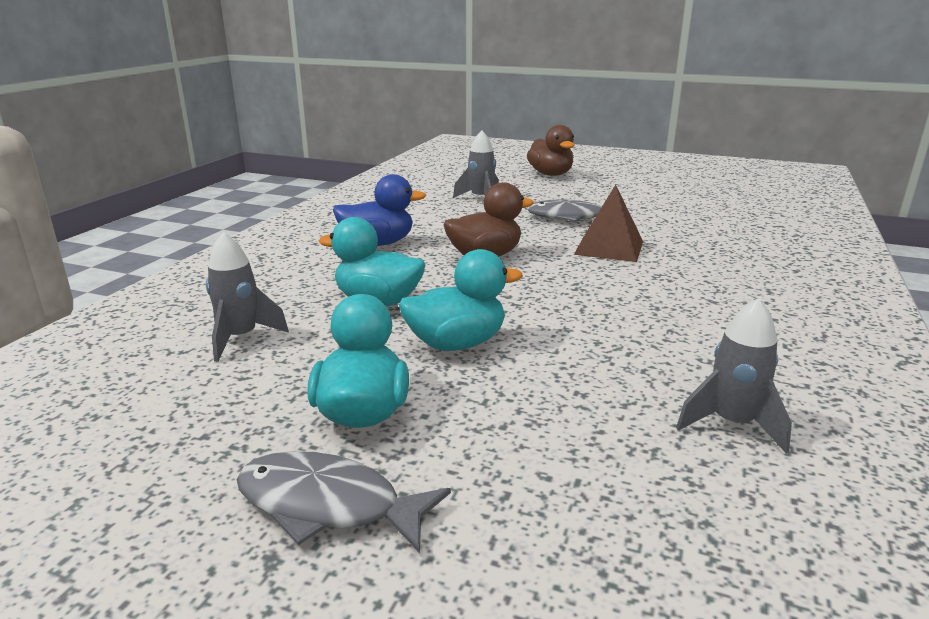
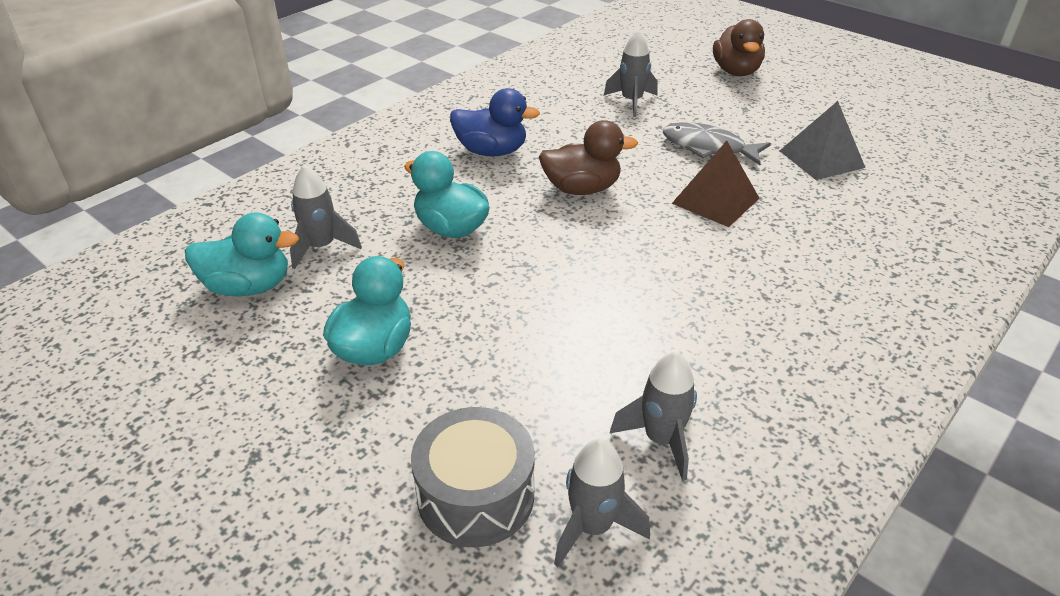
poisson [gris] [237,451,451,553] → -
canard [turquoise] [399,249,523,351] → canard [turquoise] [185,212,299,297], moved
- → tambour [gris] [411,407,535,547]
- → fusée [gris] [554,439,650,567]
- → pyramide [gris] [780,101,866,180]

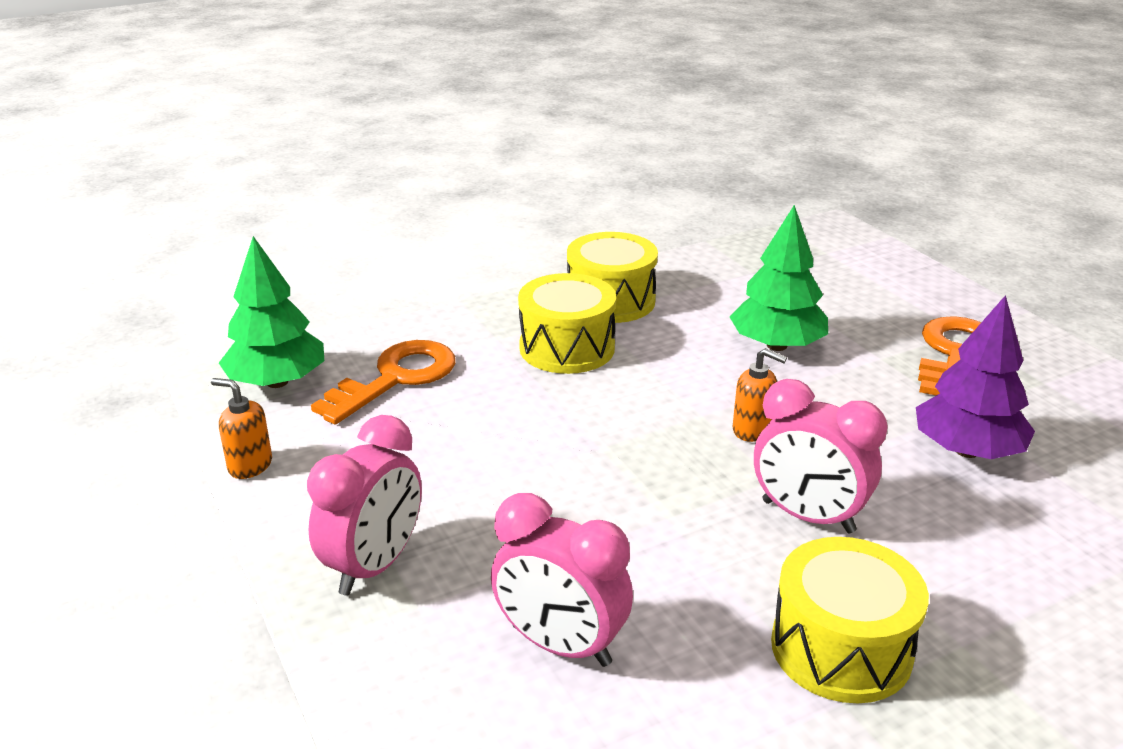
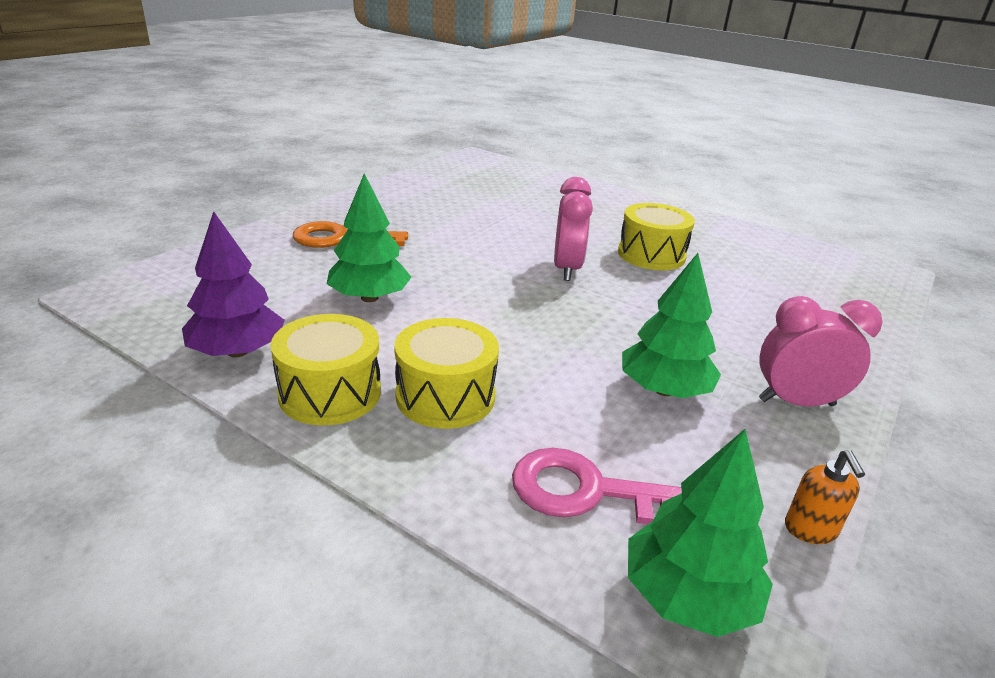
clé [orange] [311,340,456,425] → clé [rose] [512,448,682,524]
réveil [rose] [491,493,633,667] → -
distributeur de savon [orange] [732,348,787,442] → -
arbre [violet] [916,295,1035,459] → arbre [violet] [182,211,285,357], moved
- → arbre [vert] [622,253,721,398]

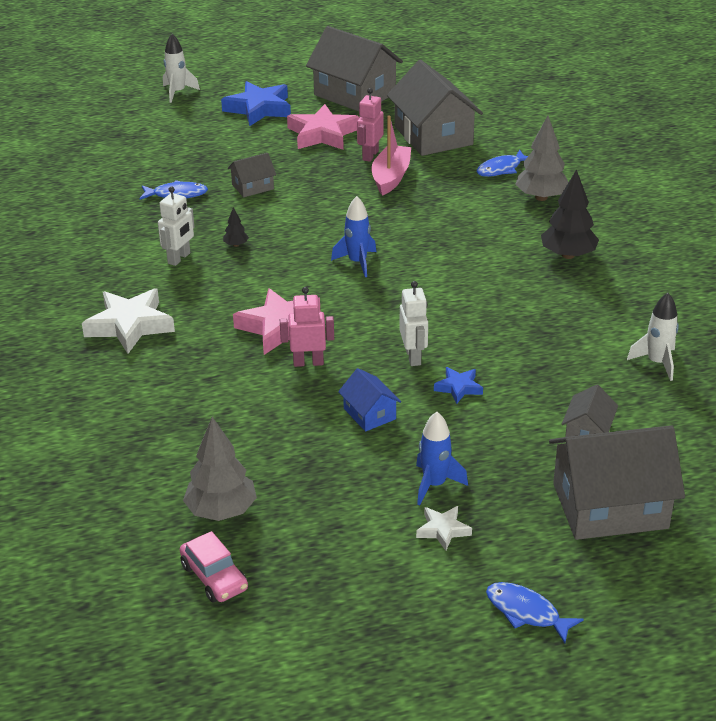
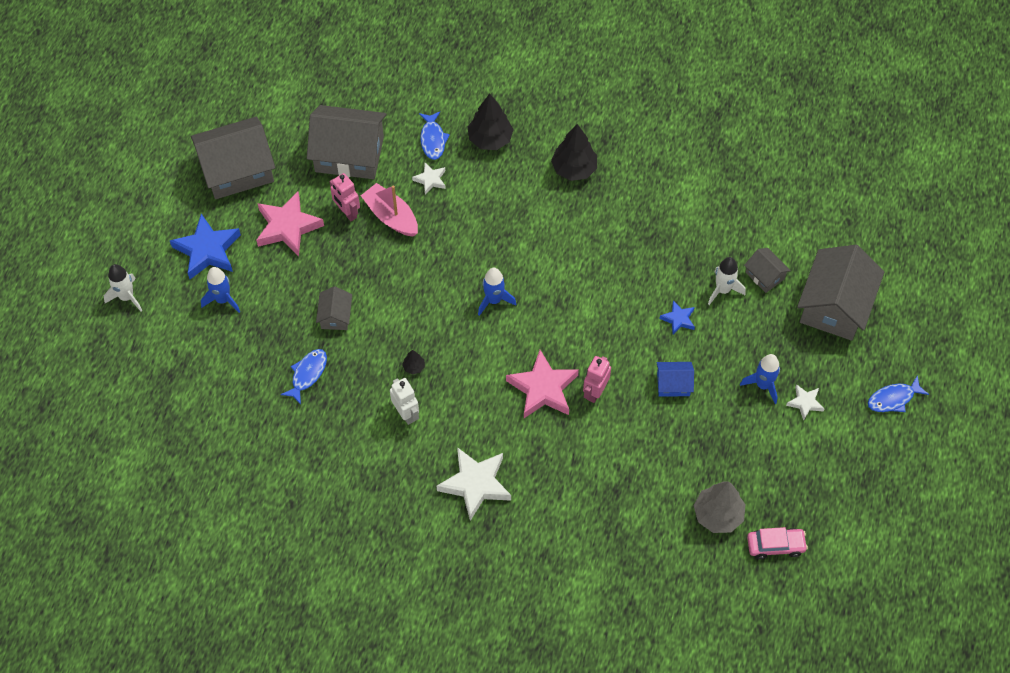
robot [blanc] [400,281,428,366] → -
arbre [gris] [515,116,569,201] → arbre [noir] [468,94,514,150]
fusée [blanc] [627,293,679,381] → fusée [blanc] [708,257,746,305], moved
- → fusée [bleu] [201,267,240,313]
- → étoile [blanc] [412,163,446,195]

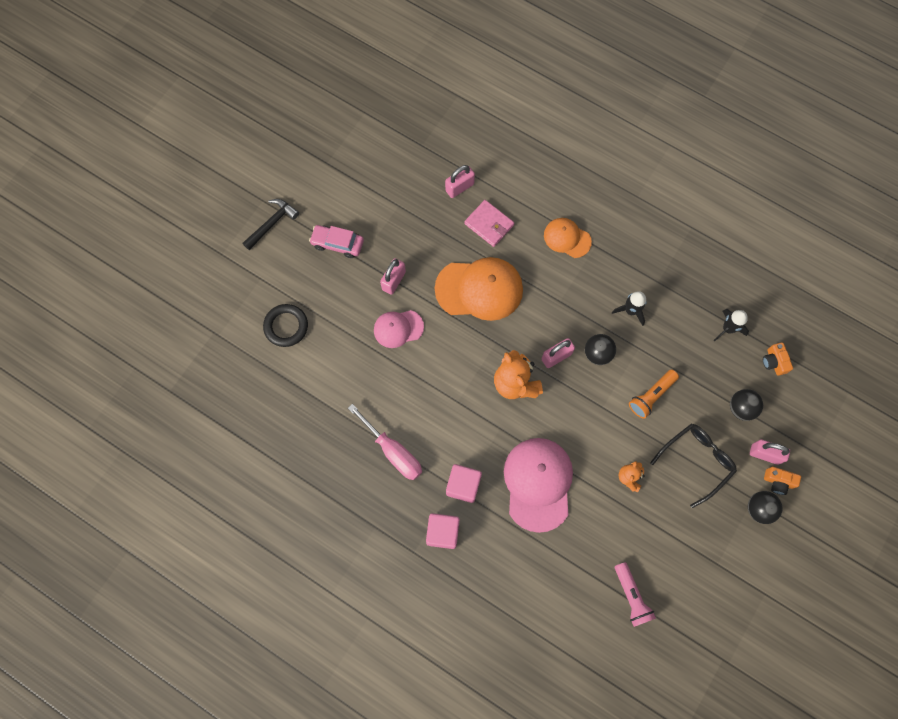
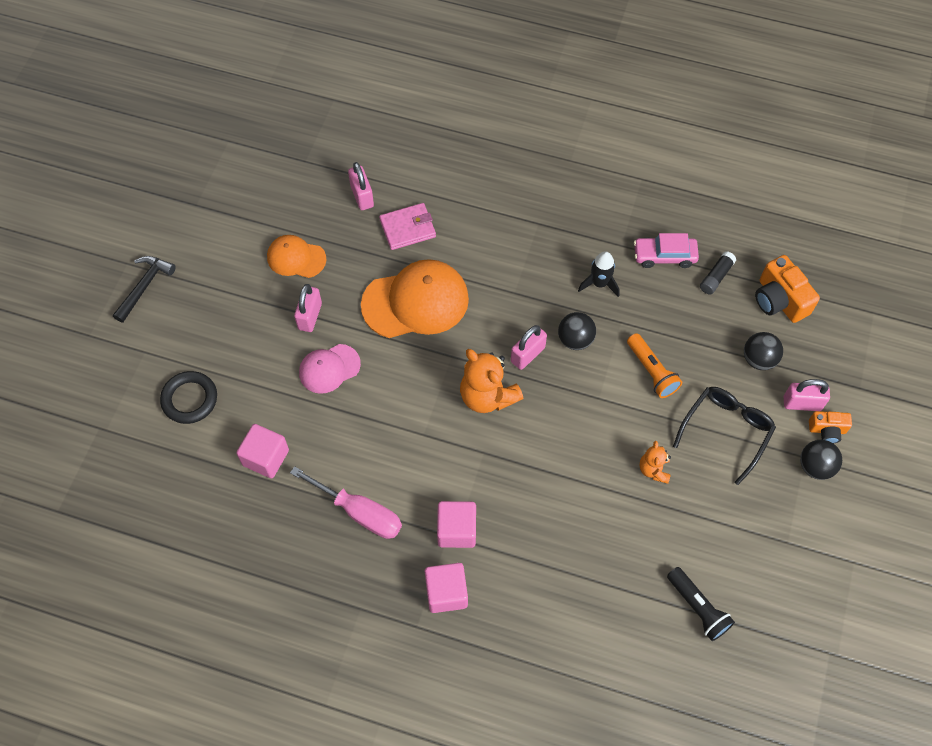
voiture [rose] [309,225,364,258] → voiture [rose] [634,233,699,268], moved
cadenas [rose] [445,165,475,198] → cadenas [rose] [348,162,374,210], 60 degrees counterclockwise
portefeuille [rose] [464,200,514,247] → portefeuille [rose] [379,203,436,250], 45 degrees counterclockwise
casquette [rose] [504,438,573,533] → -
casquette [orange] [544,218,592,258] → casquette [orange] [267,235,326,278], moved
lampe de poche [rose] [615,562,656,627] → lampe de poche [noir] [667,567,735,641]
lampe de poche [orange] [629,370,679,419] → lampe de poche [orange] [627,333,682,398], 60 degrees counterclockwise
fusée [noir] [714,309,749,341] → bâton de colle [noir] [700,251,736,294]
appareil photo [orange] [763,342,793,376] → appareil photo [orange] [755,255,820,323], x1.69
- → cube [rose] [237,424,289,478]

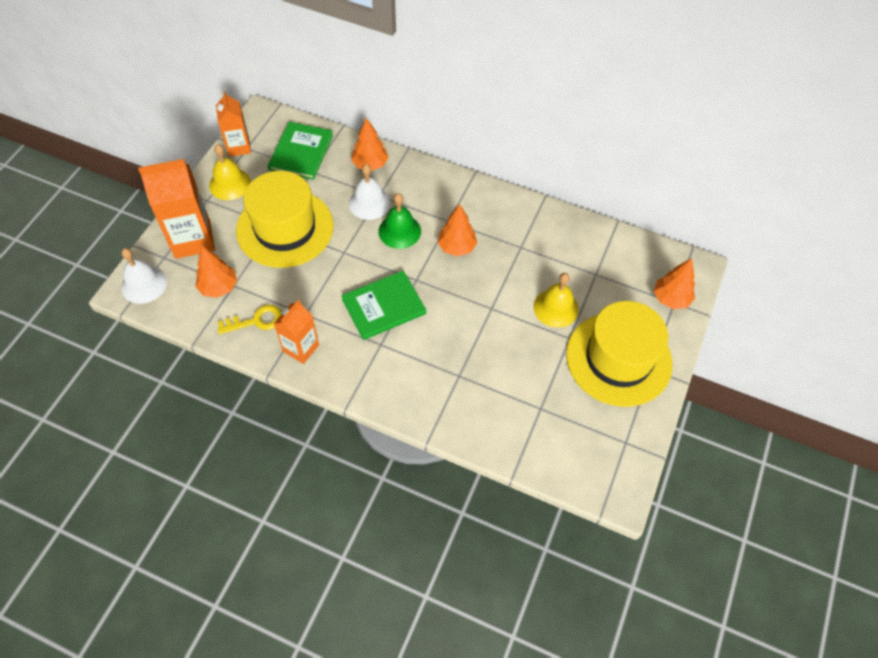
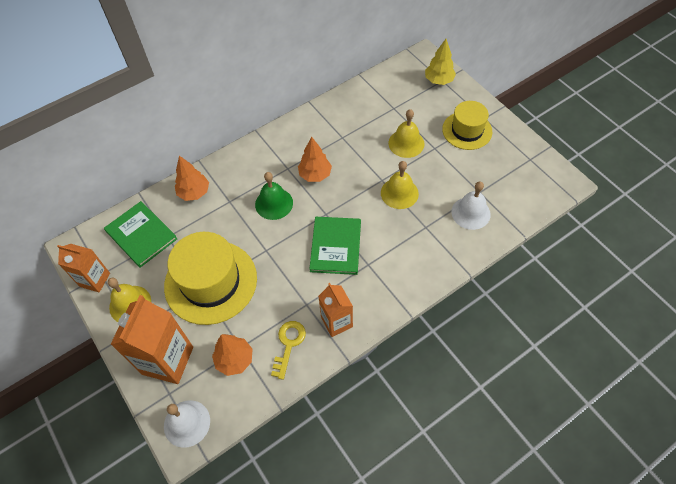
cloche [blanc] [349,164,390,220] → cloche [blanc] [451,181,491,230], moved
chapeau [jaune] [566,301,673,407] → chapeau [jaune] [442,101,492,150], x0.62
arbre [orange] [654,258,695,309] → arbre [jaune] [425,39,456,85]
- → cloche [jaune] [381,161,419,209]

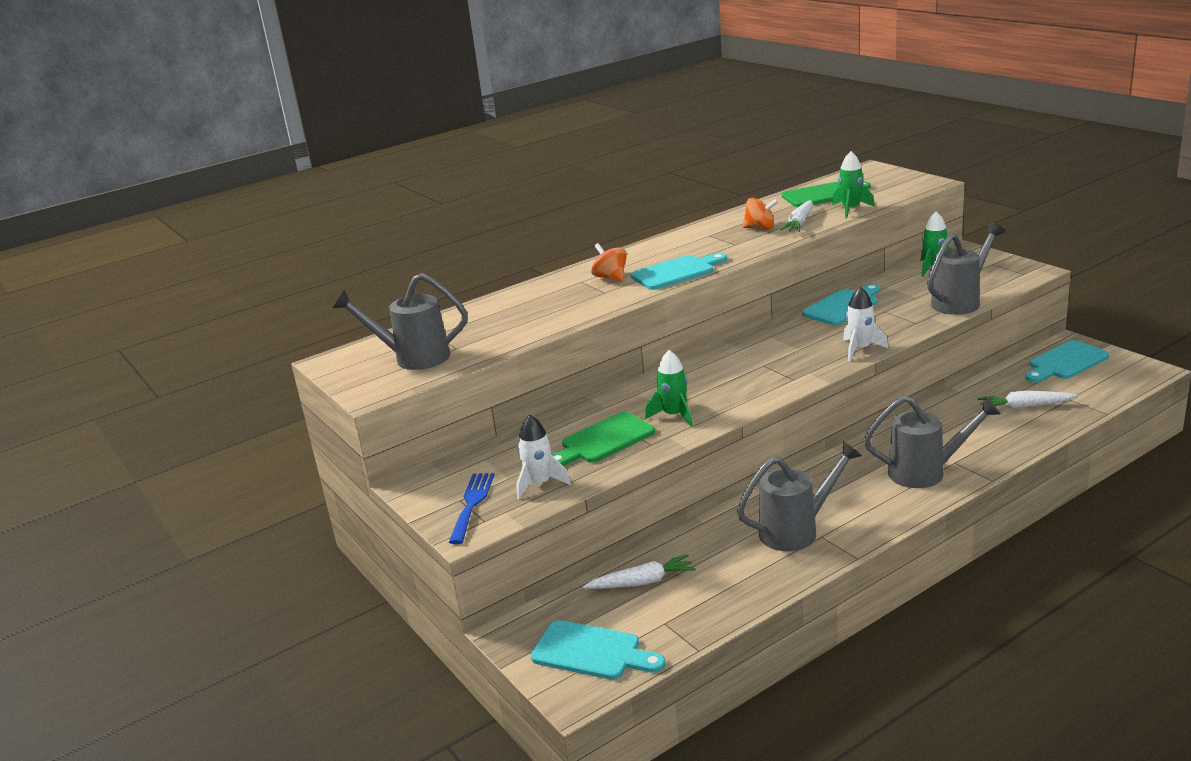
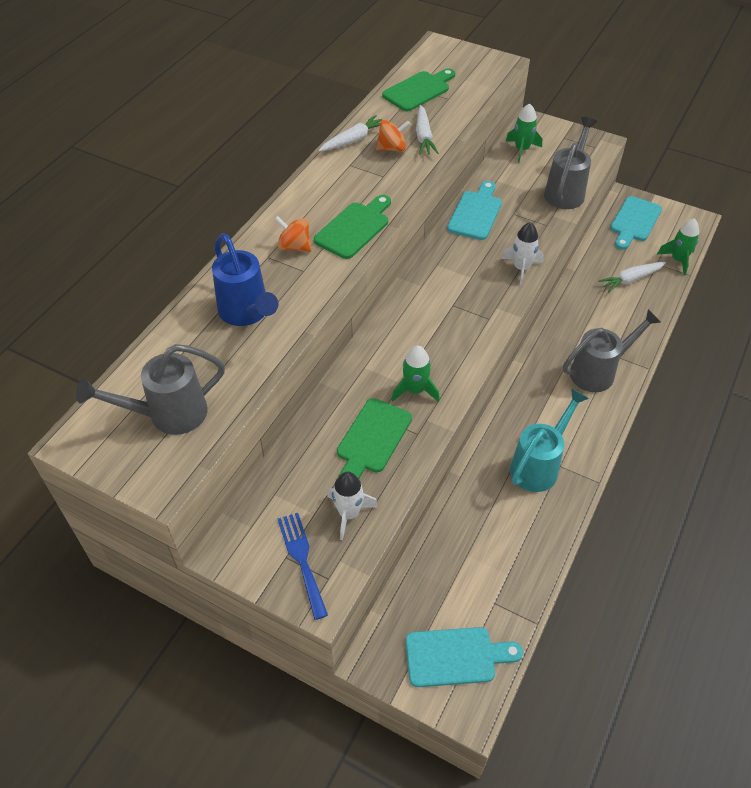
carotte [blanc] [583,554,696,589] → carotte [blanc] [319,115,382,152], moved
planche à découper [turquoise] [631,253,727,290] → planche à découper [vert] [314,195,391,259]
arrosoir [gris] [737,441,862,551] → arrosoir [turquoise] [510,388,589,492]
fusée [vert] [832,151,875,218] → fusée [vert] [657,218,699,275], moved
- → arrosoir [bleu] [212,233,278,326]

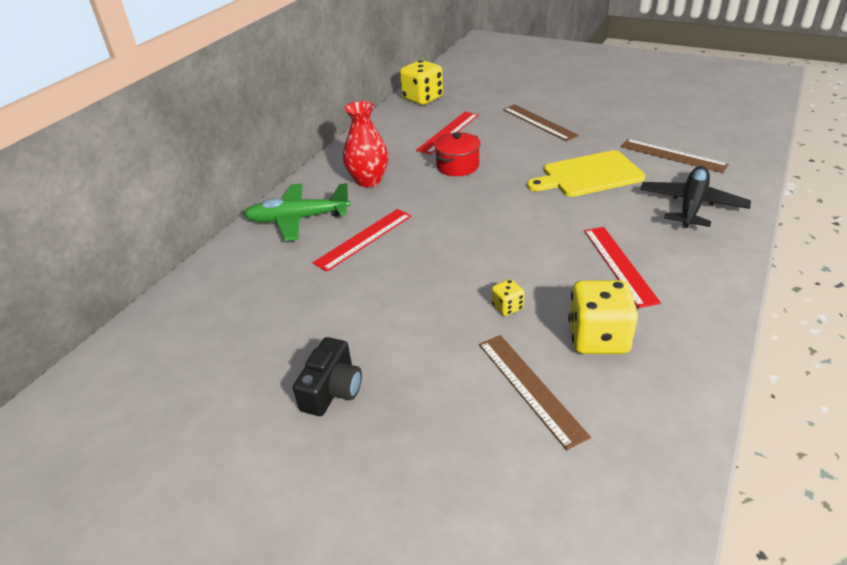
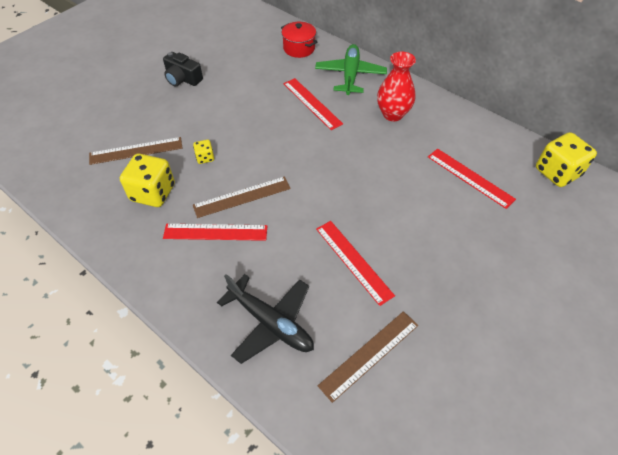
marmite [rouge] [434,132,481,176] → marmite [rouge] [281,22,317,58], moved
règle [marron] [503,104,579,141] → règle [marron] [193,176,291,218], moved
planche à découper [jaune] [527,150,645,197] → règle [rouge] [316,221,395,306]

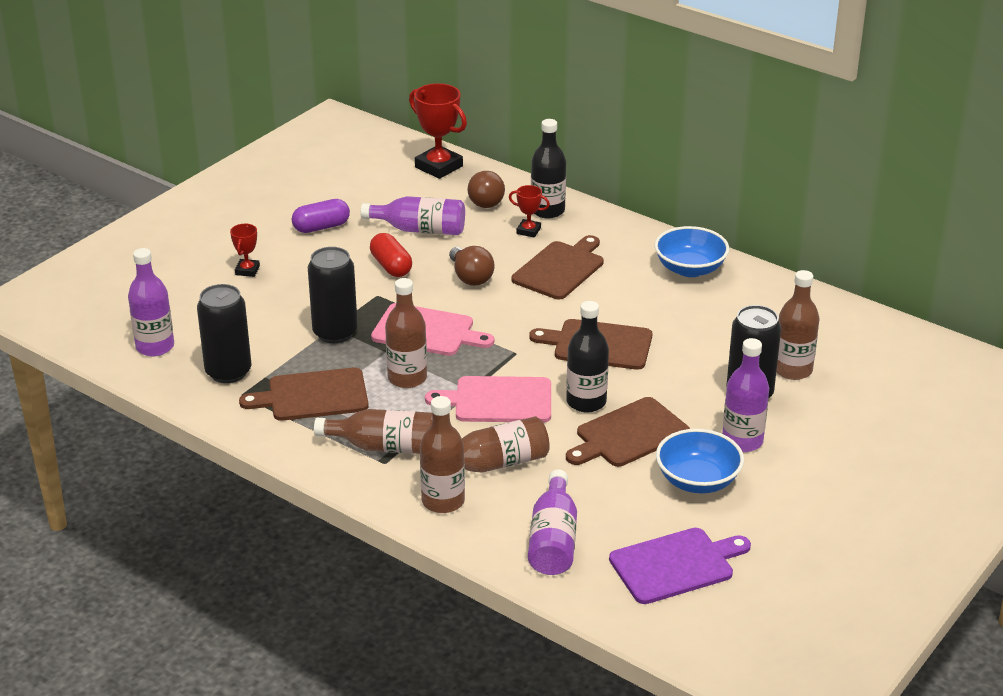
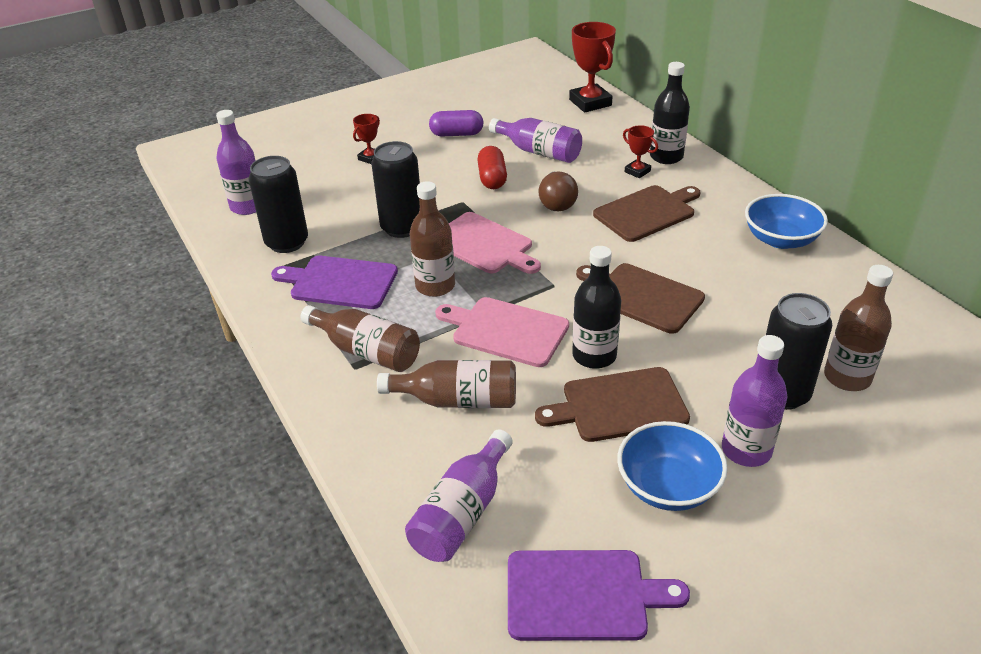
planche à découper [marron] [239,368,369,421] → planche à découper [violet] [271,256,398,309]
bouteille [marron] [420,396,465,513] → -
ampoule [marron] [467,171,505,208] → -

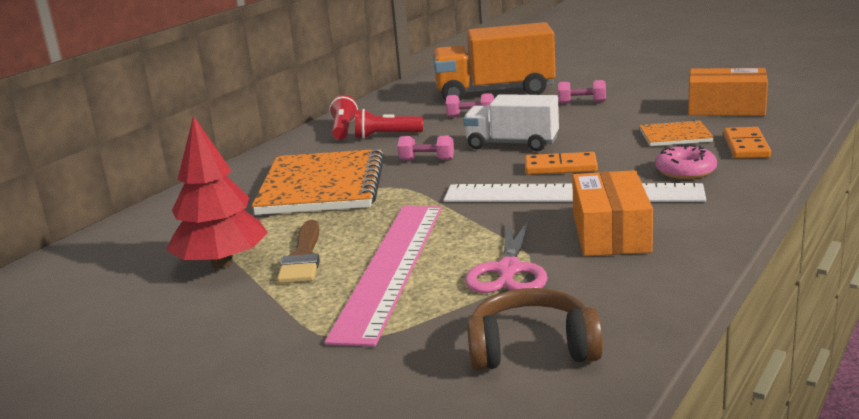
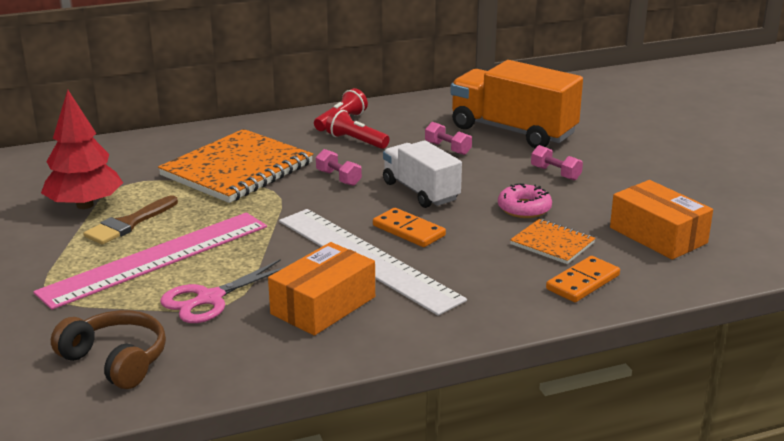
beignet [rose] [655,144,717,179] → beignet [rose] [498,183,552,218], moved

